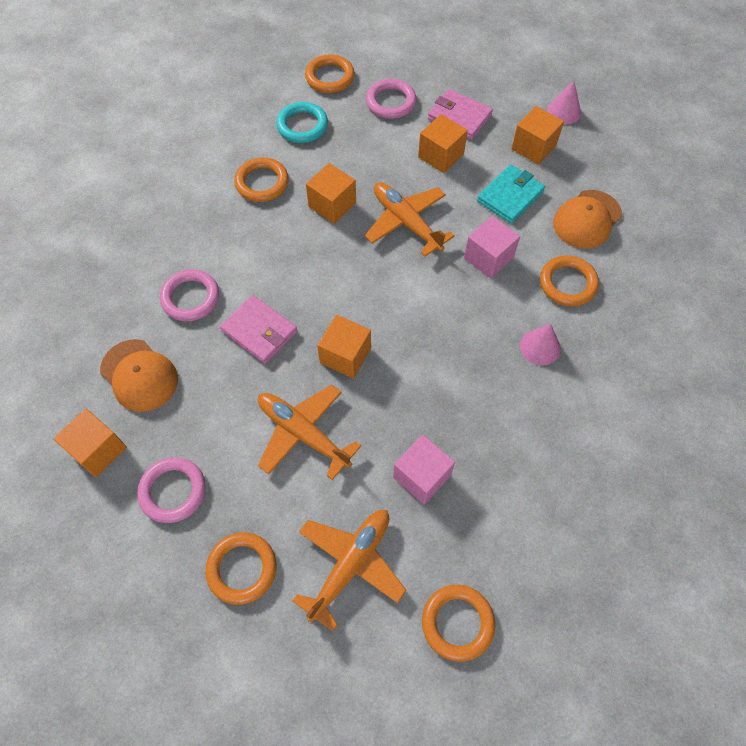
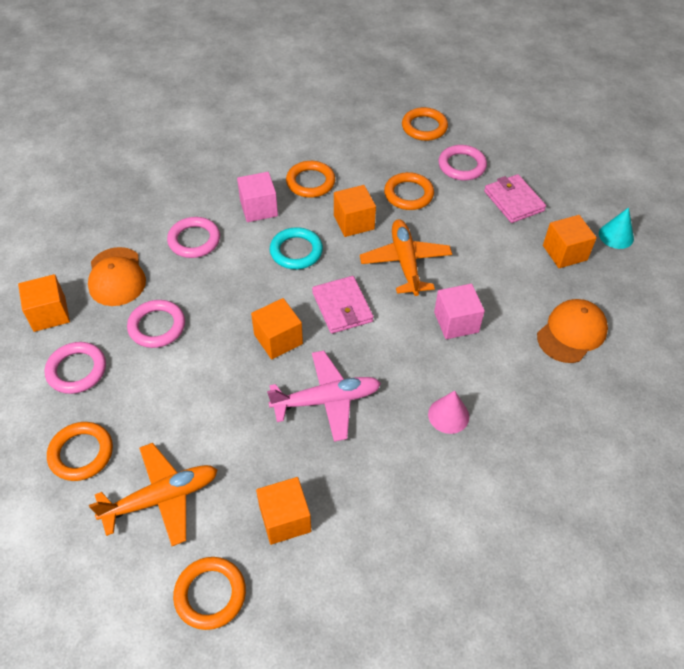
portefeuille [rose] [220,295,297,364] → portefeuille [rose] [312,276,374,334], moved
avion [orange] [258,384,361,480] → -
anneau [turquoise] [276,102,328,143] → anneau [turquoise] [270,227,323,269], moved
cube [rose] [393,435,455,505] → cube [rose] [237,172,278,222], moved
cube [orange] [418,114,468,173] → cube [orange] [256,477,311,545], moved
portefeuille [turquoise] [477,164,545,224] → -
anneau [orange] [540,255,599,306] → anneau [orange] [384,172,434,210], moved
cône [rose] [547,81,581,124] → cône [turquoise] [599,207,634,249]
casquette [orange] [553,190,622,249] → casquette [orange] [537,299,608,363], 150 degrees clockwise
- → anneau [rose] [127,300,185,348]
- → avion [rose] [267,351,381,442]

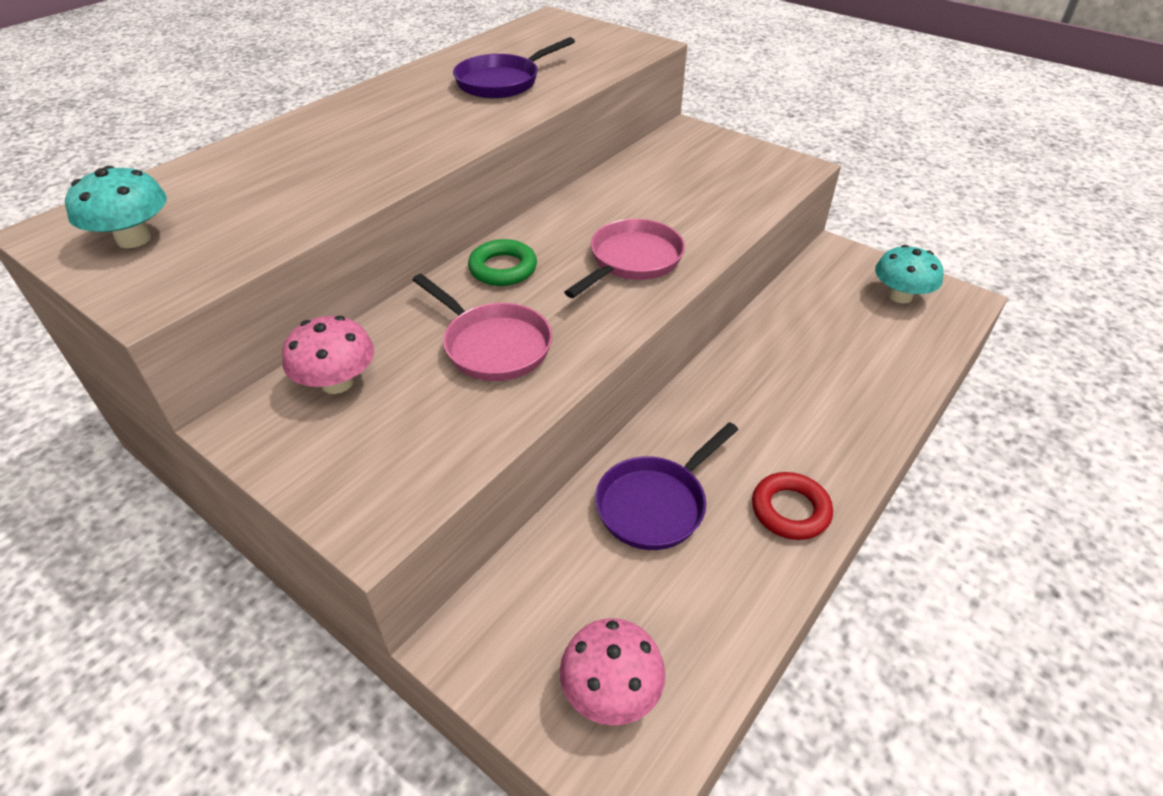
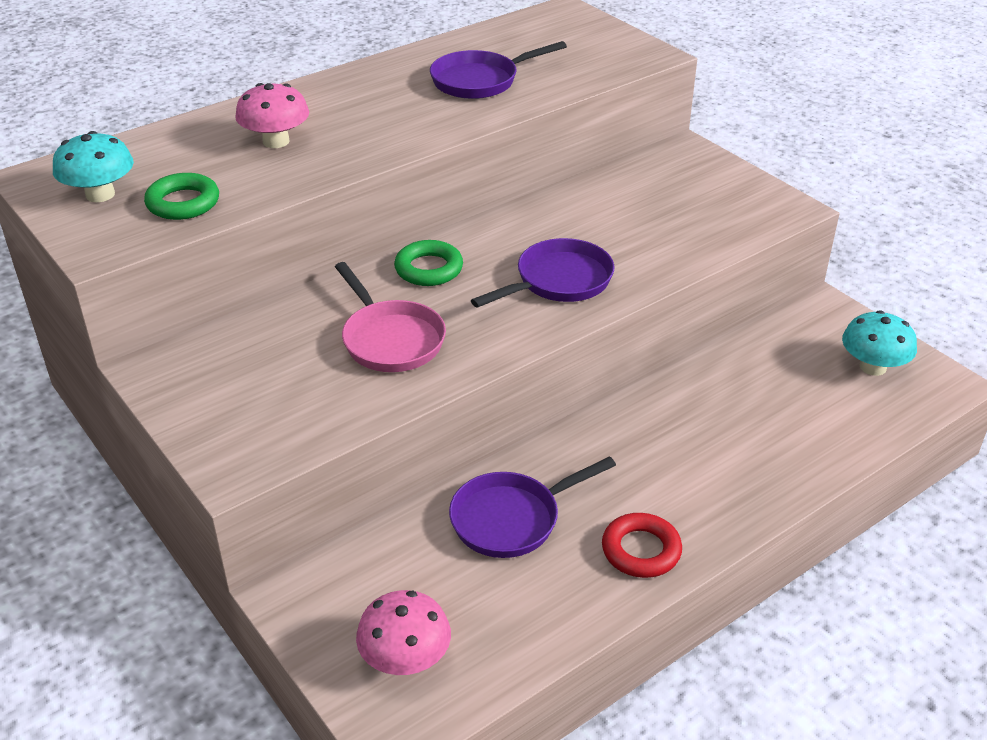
champignon [rose] [282,316,374,394] → champignon [rose] [235,83,309,148], moved
poêle [rose] [564,219,685,298] → poêle [violet] [471,238,615,308]
- → anneau [vert] [144,173,219,220]

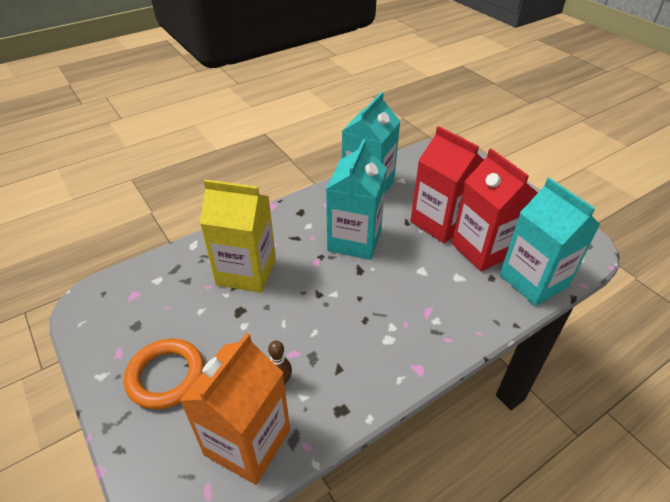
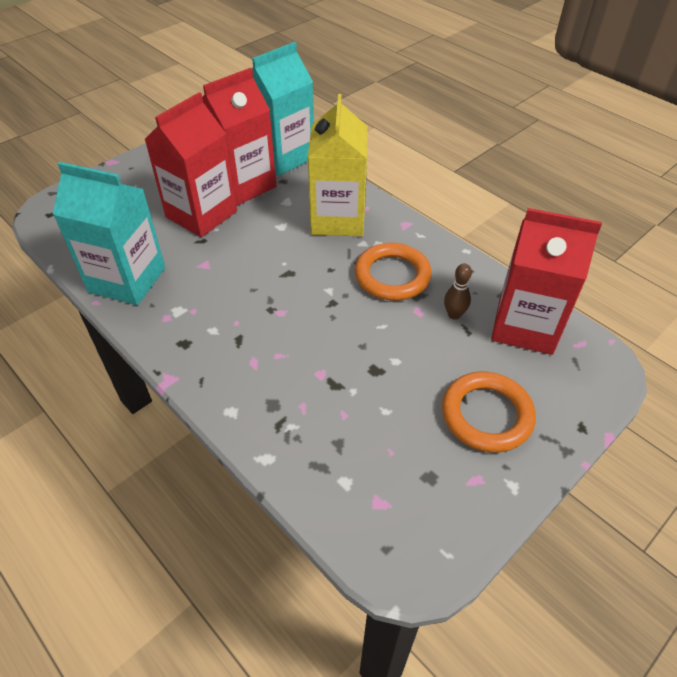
brique de lait [orange] [180,333,290,485] → brique de lait [rouge] [491,208,602,355]
brique de lait [jaune] [200,179,276,293] → brique de lait [jaune] [308,94,368,236], moved
brique de lait [turquoise] [326,139,387,260] → -
- → anneau [orange] [355,243,432,301]

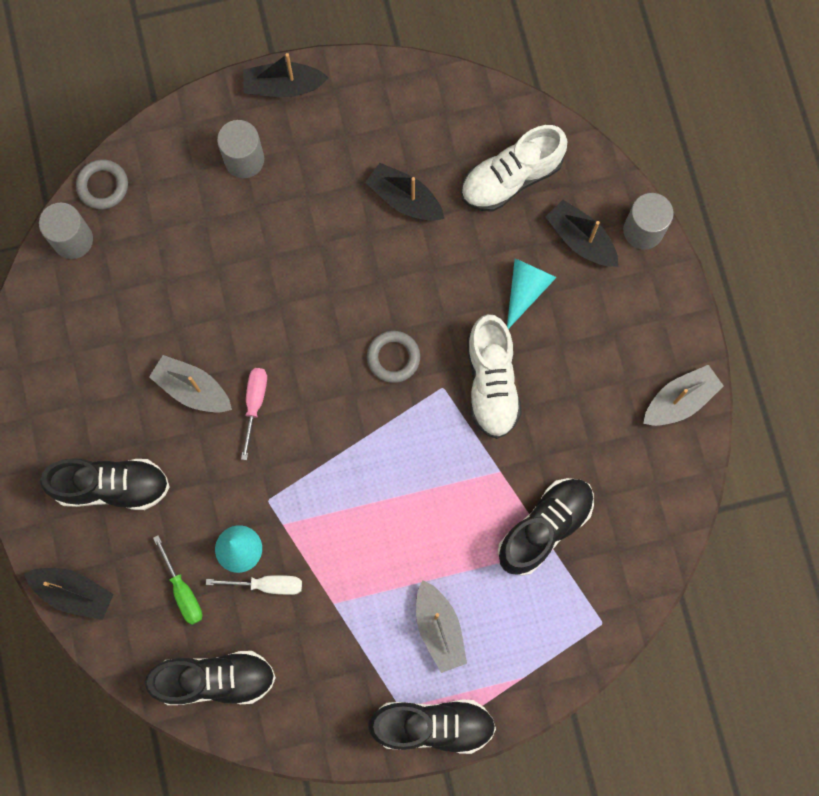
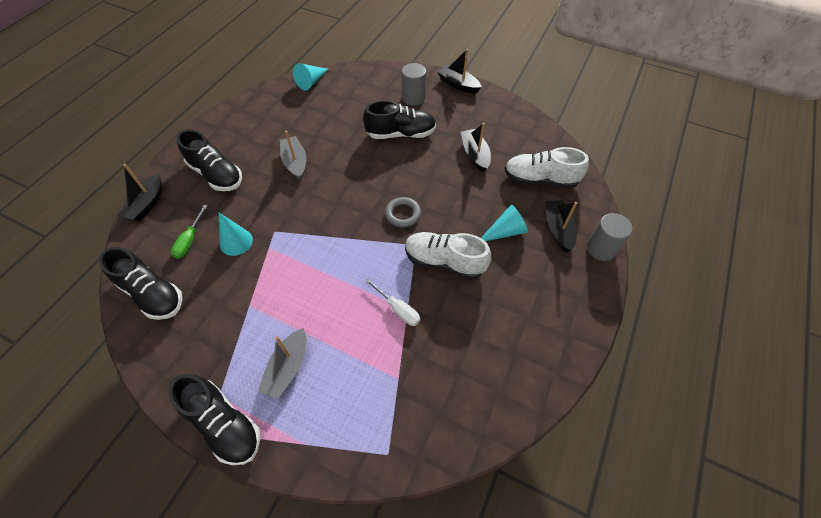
bateau [noir] [24,568,114,620] → bateau [noir] [117,164,162,221], 45 degrees clockwise
cylindre [gris] [39,202,93,259] → cône [turquoise] [293,63,329,91]
anneau [gris] [76,159,128,209] → -
tournevis [blanc] [206,575,302,595] → tournevis [blanc] [365,278,420,326], moved
tournevis [rose] [241,368,267,460] → -
chaussure [blanc] [467,314,522,439] → chaussure [blanc] [405,232,491,279], 75 degrees clockwise
chaussure [noir] [498,478,594,576] → chaussure [noir] [363,100,436,139], moved
bateau [gris] [643,365,724,426] → -

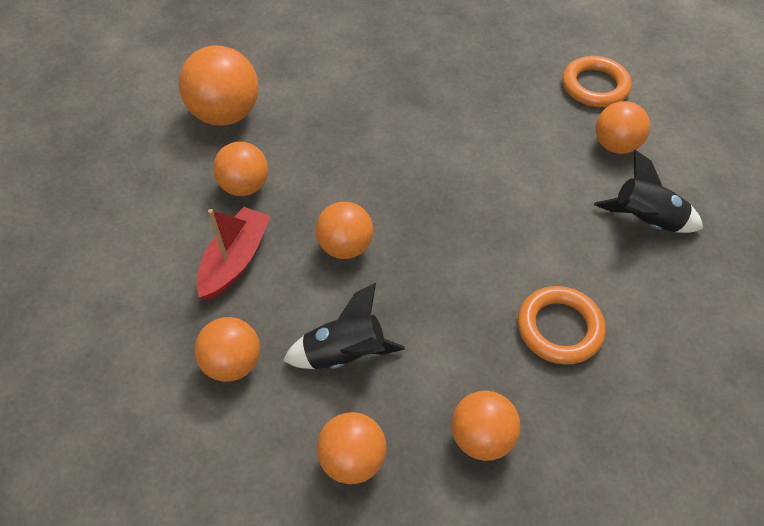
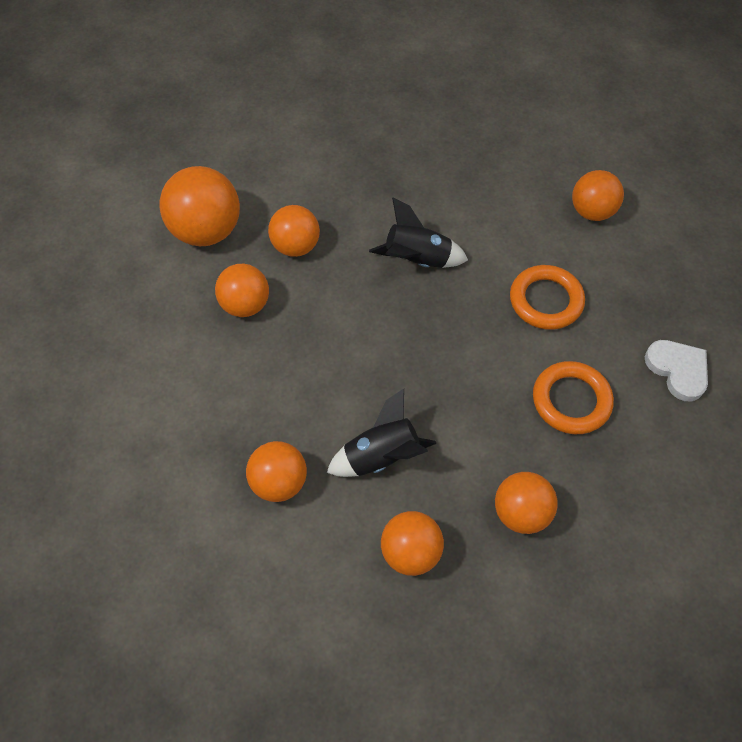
bateau [rouge] [197,207,271,300] → -
balle [orange] [316,202,373,259] → balle [orange] [268,205,320,257], moved
anneau [orange] [562,56,631,107] → anneau [orange] [510,265,585,330], moved
fusée [noir] [594,150,703,233] → fusée [noir] [369,198,468,268], moved
- → cœur [blanc] [645,340,708,401]

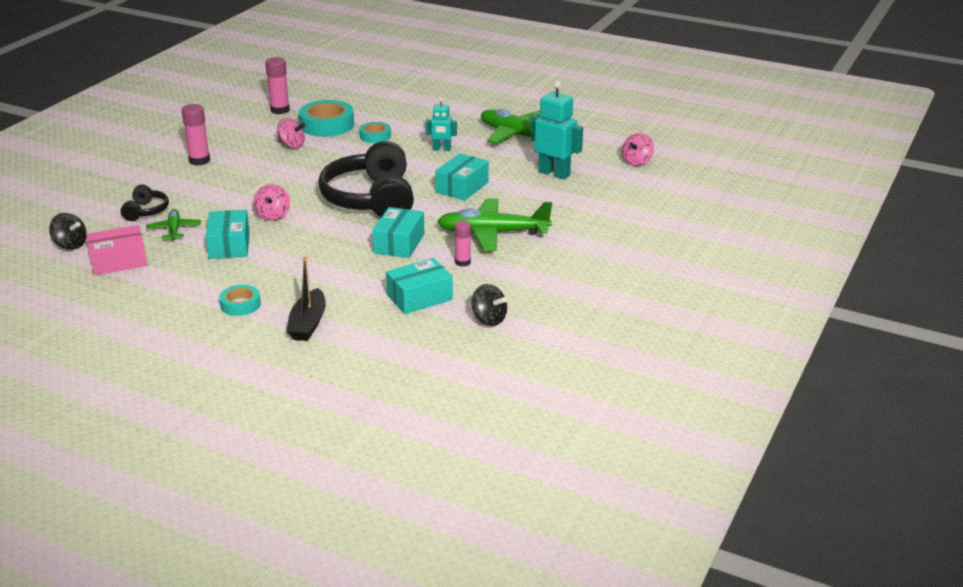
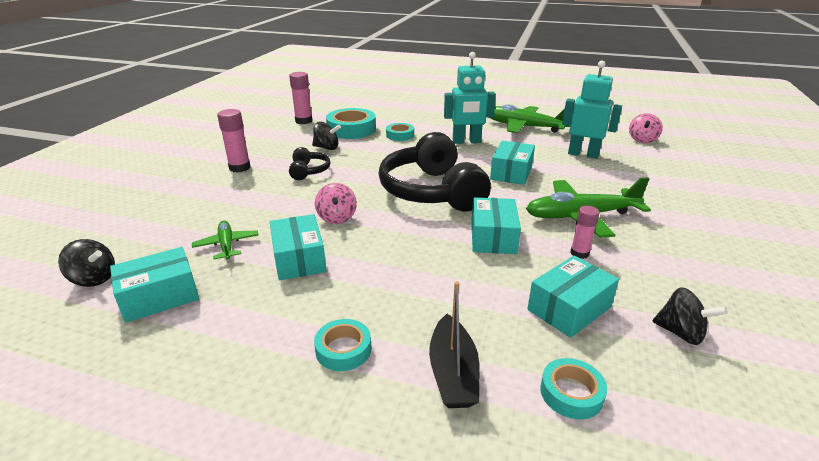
boîte [rose] [86,225,147,275] → boîte [turquoise] [110,247,199,323]
casque audio [noir] [121,184,169,221] → casque audio [noir] [289,147,330,180], moved
toupie [rose] [277,118,306,148] → toupie [noir] [312,122,341,150]
robot [turquoise] [426,98,457,151] → robot [turquoise] [444,52,496,144], x1.72
- → ruban adhésif [turquoise] [540,358,607,419]

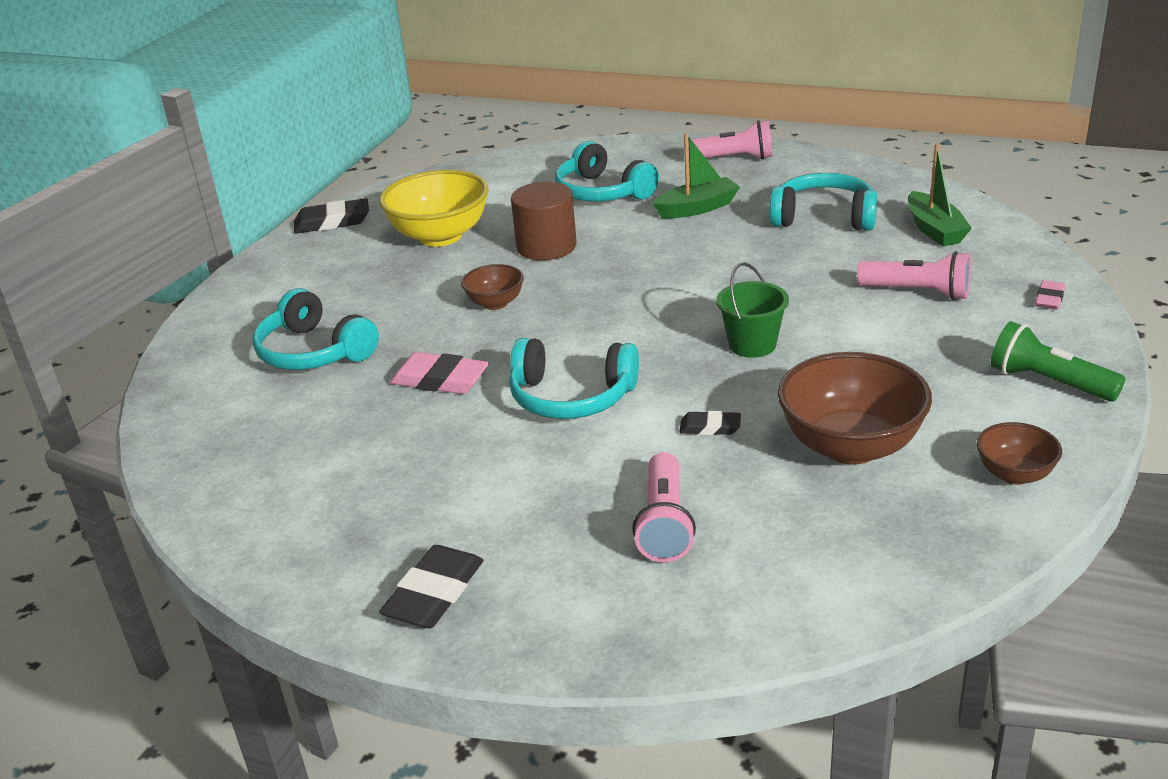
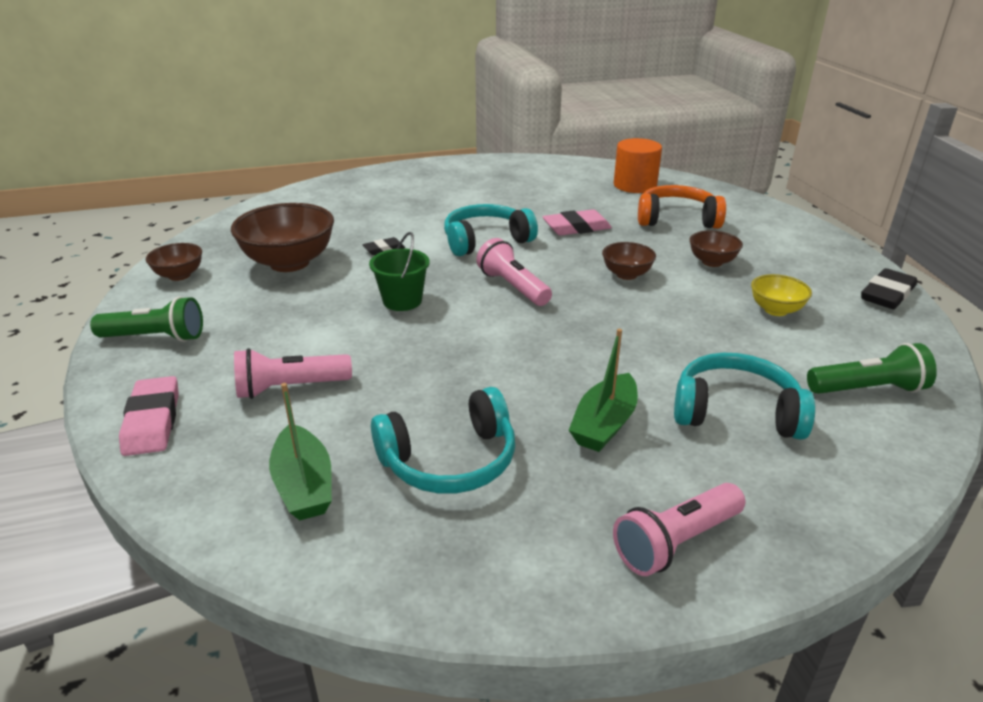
casque audio [turquoise] [253,288,379,370] → casque audio [orange] [638,185,726,229]
bol [jaune] [379,170,488,247] → bol [jaune] [751,274,812,316], x0.52
gomme [noir] [379,545,483,628] → -
cylindre [marron] [511,182,577,260] → -
lampe de poche [rose] [632,452,696,562] → lampe de poche [rose] [476,238,552,306], moved
bateau [vert] [908,144,972,246] → bateau [vert] [269,383,332,520], 150 degrees counterclockwise
gomme [rose] [1035,280,1065,310] → gomme [rose] [119,376,179,456], x1.74
- → cylindre [orange] [614,138,662,193]
- → bol [marron] [690,231,743,267]
- → lampe de poche [vert] [807,343,937,394]

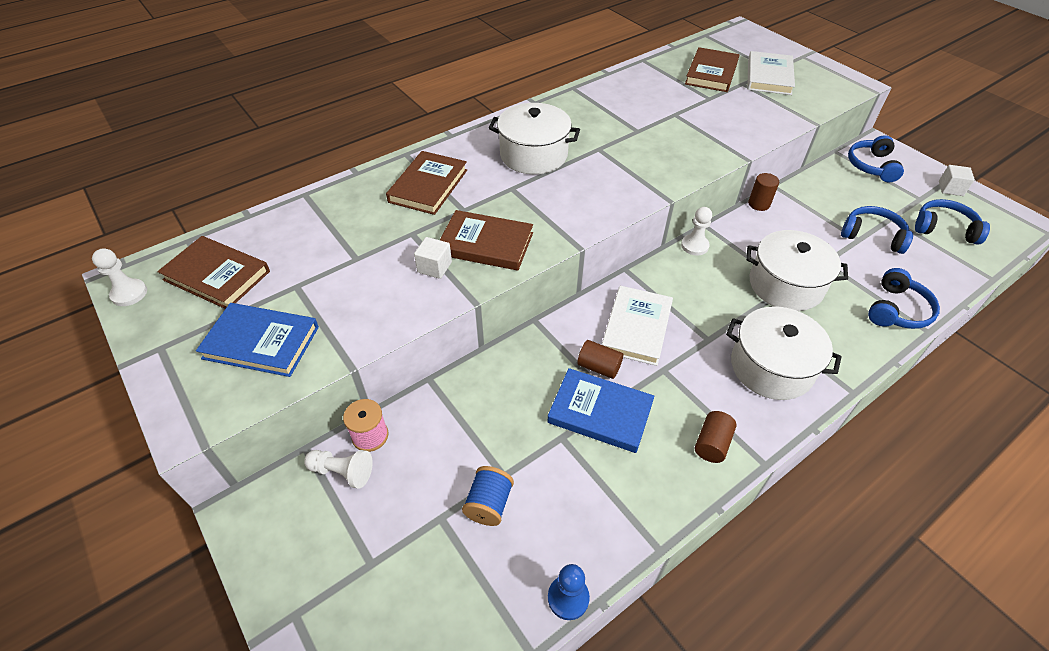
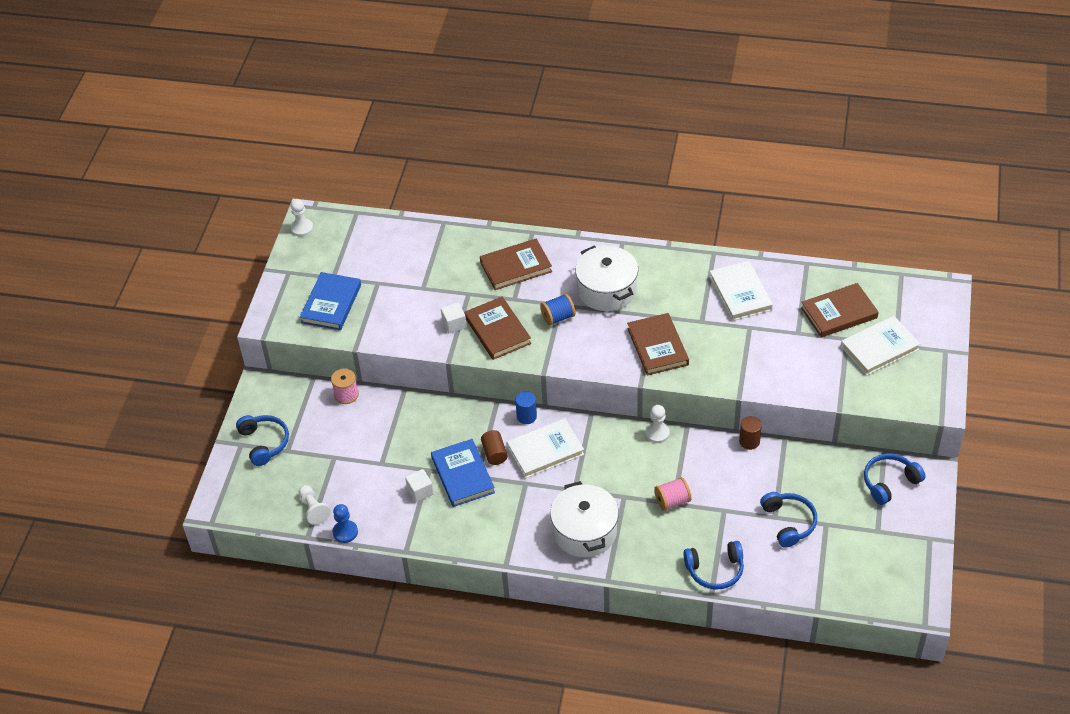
livre [marron] [157,236,270,309] → livre [marron] [627,313,689,376], moved
livre [bleu] [196,303,319,377] → livre [bleu] [300,272,361,330], 45 degrees clockwise
pion [blanc] [304,450,373,489] → pion [blanc] [298,485,331,525], moved
bobine [bleu] [462,466,514,526] → bobine [bleu] [540,294,575,326], moved
cylindre [marron] [695,411,737,463] → -
marmite [blanc] [746,230,848,311] → bobine [rose] [654,477,691,511]
casque audio [bleu] [915,199,990,245] → casque audio [bleu] [236,415,289,466], moved
cube [blanc] [939,165,975,196] → cube [blanc] [405,469,434,502], moved
- → cylindre [bleu] [515,391,537,424]
- → livre [blanc] [710,261,773,321]

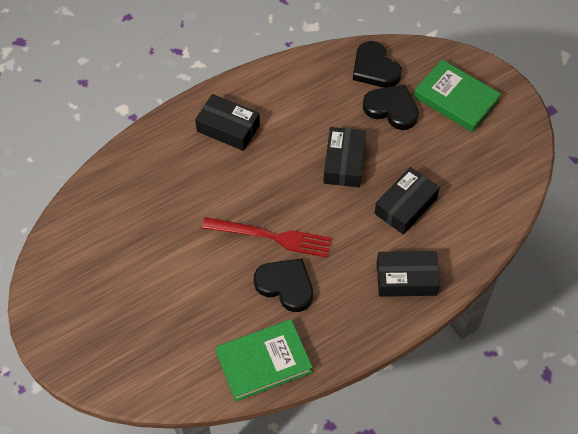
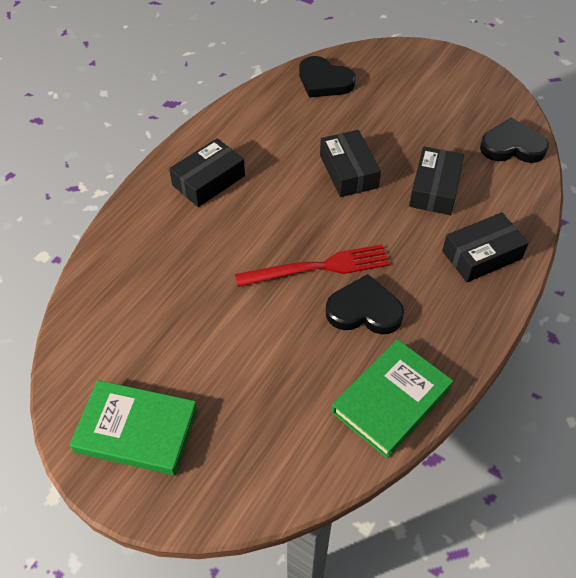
boîte [noir] [195,94,260,151] → boîte [noir] [169,138,245,207], 45 degrees counterclockwise
cœur [noir] [363,84,419,130] → cœur [noir] [480,118,549,163], moved
livre [vert] [414,60,501,132] → livre [vert] [70,380,198,475], moved

